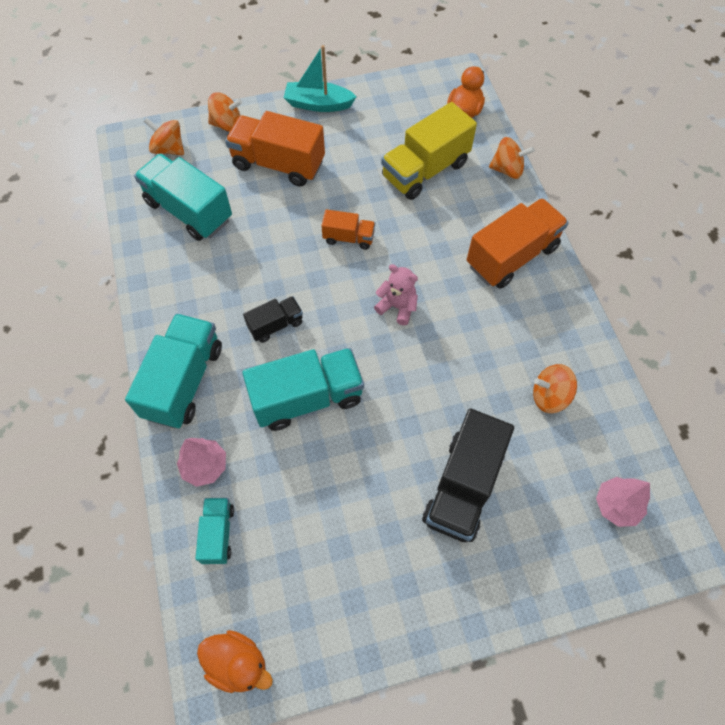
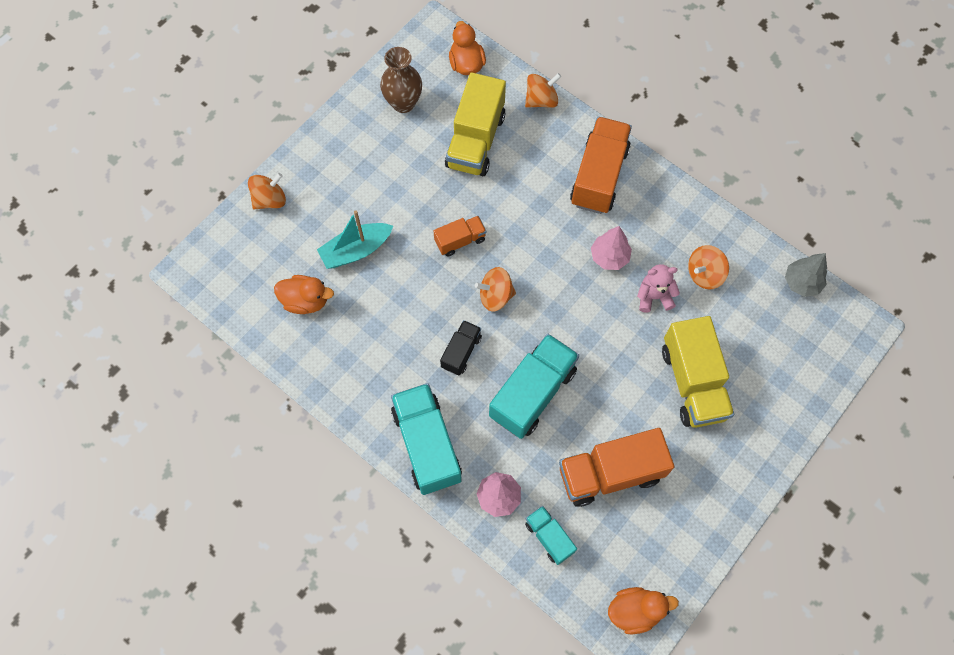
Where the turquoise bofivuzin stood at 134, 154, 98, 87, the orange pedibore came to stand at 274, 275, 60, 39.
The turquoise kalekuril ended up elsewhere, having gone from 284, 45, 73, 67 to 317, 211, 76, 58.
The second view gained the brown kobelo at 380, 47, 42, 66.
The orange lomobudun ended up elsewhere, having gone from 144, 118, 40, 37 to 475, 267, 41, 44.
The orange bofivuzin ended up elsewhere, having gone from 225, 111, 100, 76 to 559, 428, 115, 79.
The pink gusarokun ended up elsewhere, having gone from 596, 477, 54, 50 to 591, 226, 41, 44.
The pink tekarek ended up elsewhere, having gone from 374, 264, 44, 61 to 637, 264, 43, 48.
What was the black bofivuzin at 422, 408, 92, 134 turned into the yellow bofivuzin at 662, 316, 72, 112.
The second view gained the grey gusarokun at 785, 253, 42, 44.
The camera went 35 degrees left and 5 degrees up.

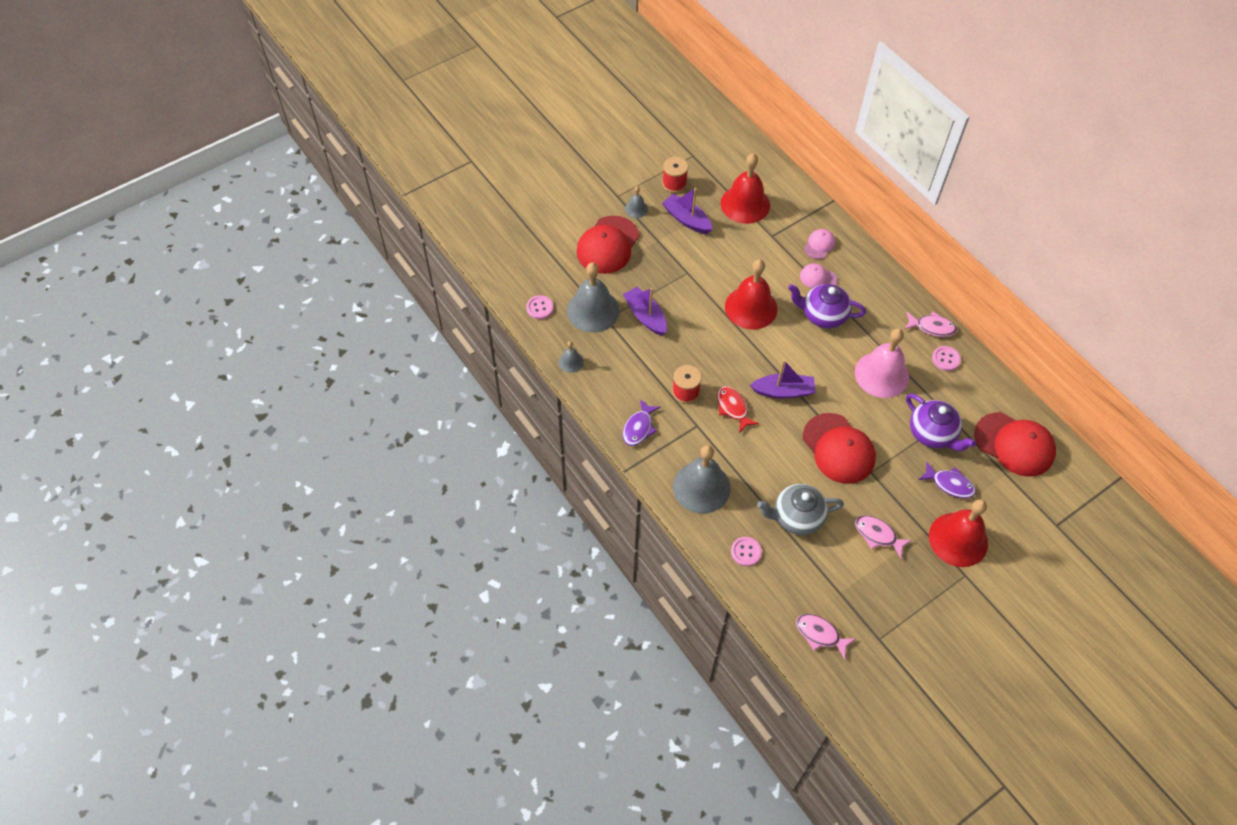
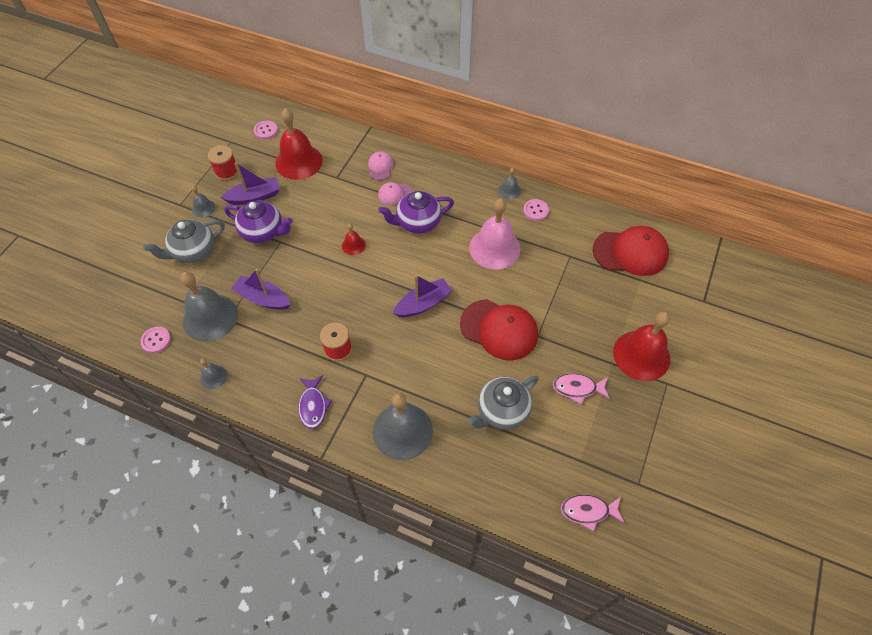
Where the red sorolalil stood at 576, 216, 63, 58, the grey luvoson came to stand at 143, 219, 82, 44.
The purple kalekuril at 662, 188, 51, 46 ended up facing another way, 150 degrees clockwise from before.
The purple luvoson ended up elsewhere, having gone from 906, 393, 70, 58 to 225, 200, 68, 43.
The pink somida ended up elsewhere, having gone from 731, 537, 31, 29 to 254, 120, 24, 20.
The size of the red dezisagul at 725, 259, 53, 71 changed by a factor of 0.46.
Where the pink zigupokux stood at 904, 312, 53, 25, the grey dezisagul came to stand at 498, 168, 23, 32.
The second view lost the red zigupokux at 717, 386, 42, 47.
The second view lost the purple zigupokux at 918, 462, 58, 36.
The camera went 30 degrees left and 0 degrees up.

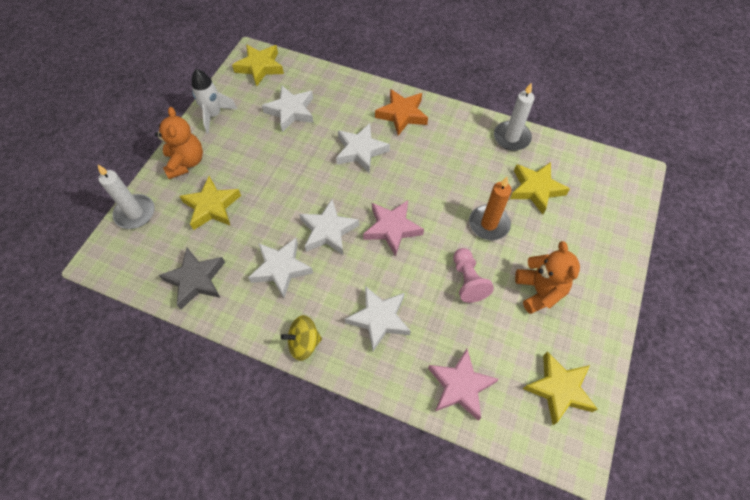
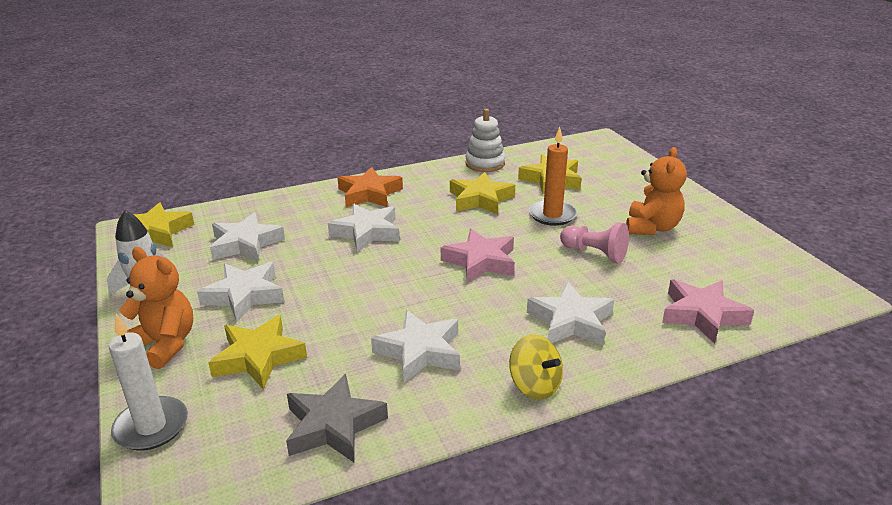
The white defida ended up elsewhere, having gone from 299, 199, 60, 56 to 197, 262, 87, 60.
The yellow defida ended up elsewhere, having gone from 523, 352, 75, 73 to 450, 172, 65, 43.
Where the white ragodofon stood at 494, 82, 40, 69, the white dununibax came to stand at 465, 109, 40, 63.
The yellow lomobudun at 281, 315, 41, 46 ended up facing another way, 75 degrees counterclockwise from before.
The orange tekarek at 515, 241, 65, 73 ended up facing another way, 75 degrees clockwise from before.
The camera went 45 degrees left and 30 degrees down.

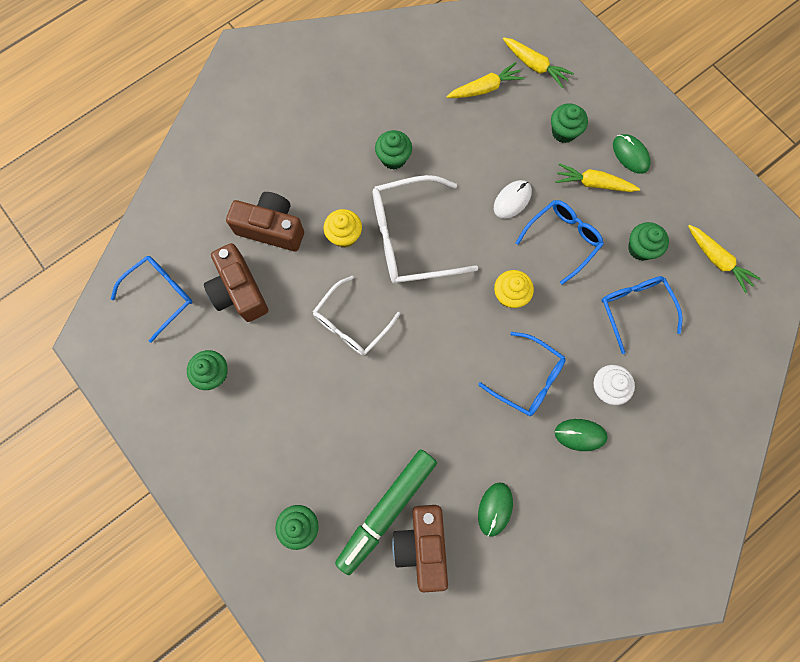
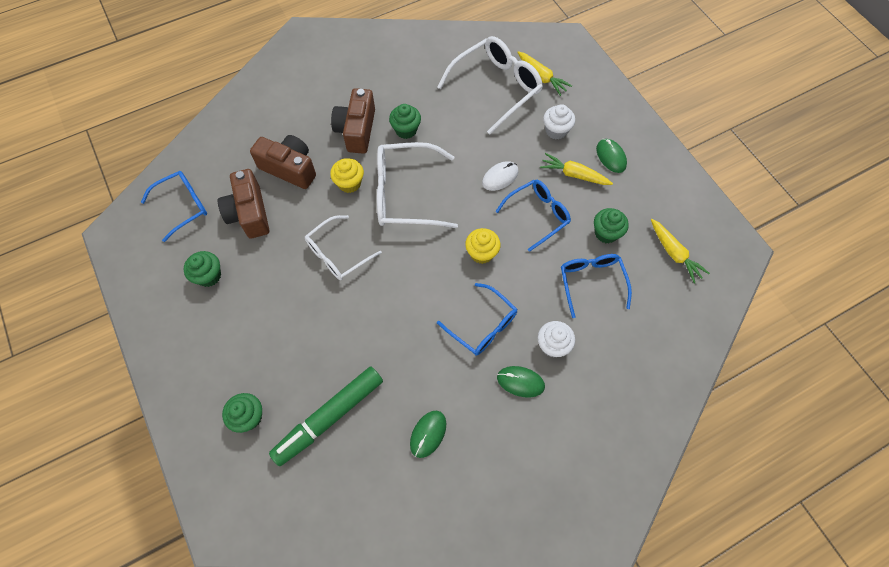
The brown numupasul ended up elsewhere, having gone from 392, 505, 56, 87 to 331, 88, 44, 66.
Where the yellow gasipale stood at 447, 62, 78, 36, the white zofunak came to stand at 437, 36, 106, 98.
What was the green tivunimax at 551, 104, 37, 39 turned into the white tivunimax at 543, 104, 32, 36.
The camera went 10 degrees right and 10 degrees down.

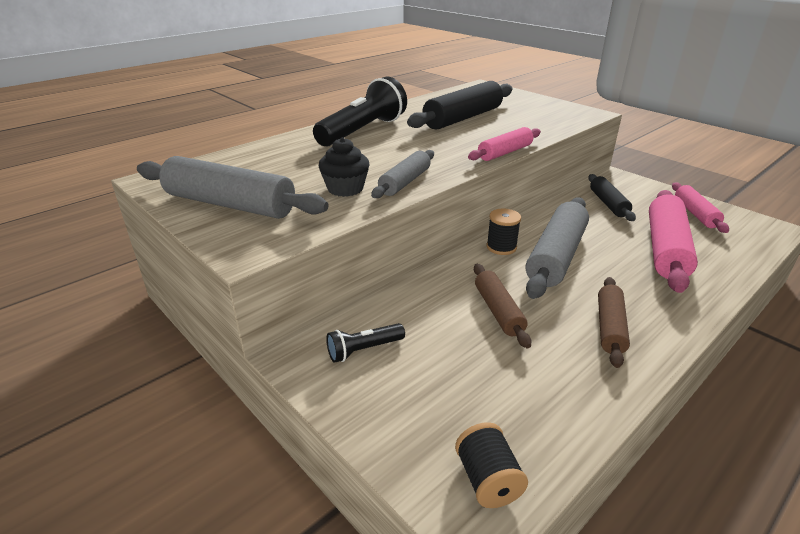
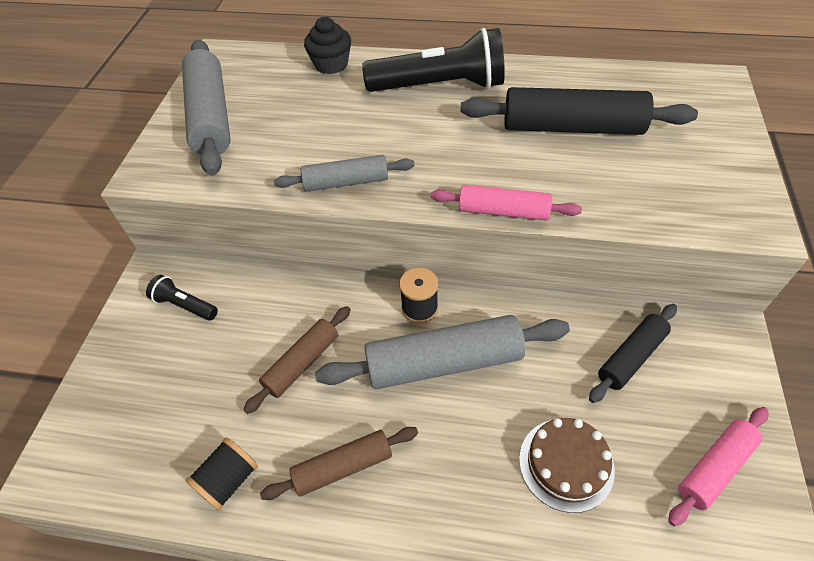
The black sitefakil ended up elsewhere, having gone from 455, 422, 73, 86 to 185, 437, 73, 74.
The black tivunimax ended up elsewhere, having gone from 319, 138, 50, 59 to 304, 17, 47, 57.
Where the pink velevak stood at 649, 190, 49, 103, the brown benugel came to stand at 519, 418, 96, 95.
The camera went 55 degrees right and 20 degrees up.

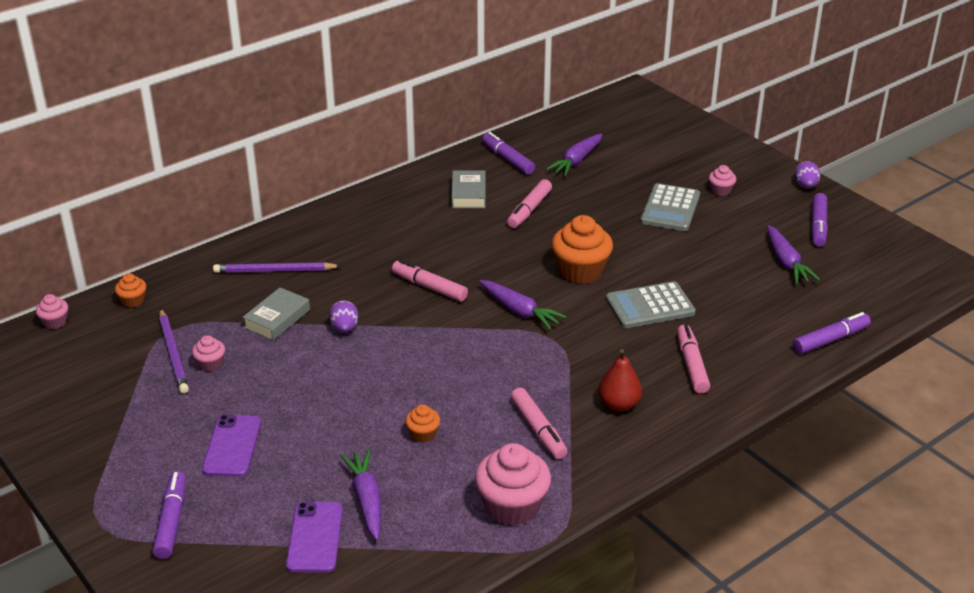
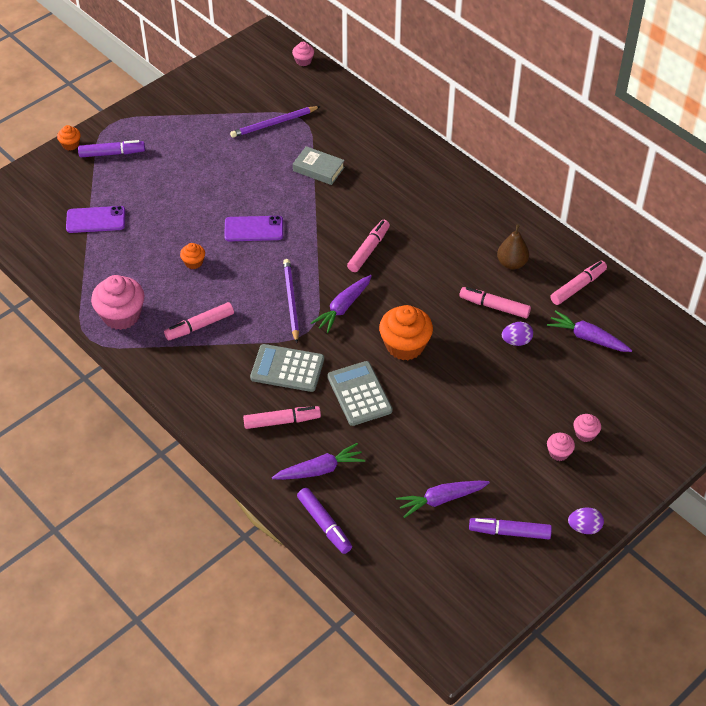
The orange tivunimax ended up elsewhere, having gone from 115, 273, 31, 35 to 57, 125, 24, 25.
The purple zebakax ended up elsewhere, having gone from 202, 415, 59, 62 to 224, 216, 59, 25.
The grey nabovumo ended up elsewhere, having gone from 641, 183, 59, 48 to 250, 344, 74, 48.
The purple gasipale ended up elsewhere, having gone from 340, 449, 41, 91 to 272, 443, 93, 37.
The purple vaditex ended up elsewhere, having gone from 213, 262, 128, 11 to 283, 259, 16, 84.
Where the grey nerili stood at 451, 171, 35, 37, the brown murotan came to stand at 497, 225, 32, 45.
The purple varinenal ended up elsewhere, having gone from 329, 300, 30, 33 to 502, 322, 31, 24.
What was the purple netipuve at 482, 132, 53, 43 turned into the pink netipuve at 550, 261, 57, 44.
The pink tivunimax ended up elsewhere, having gone from 192, 335, 33, 37 to 574, 414, 27, 28.
The second view lost the red murotan at 598, 349, 44, 62.
The camera went 85 degrees right and 15 degrees up.

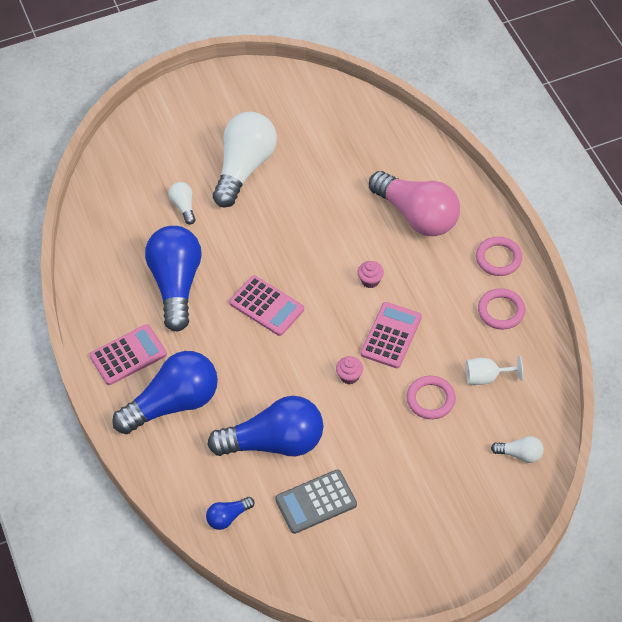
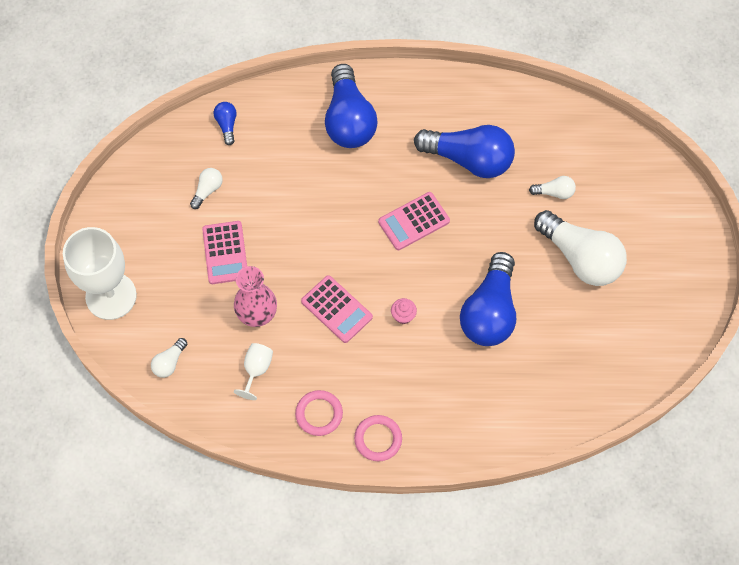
The second view gained the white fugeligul at 63, 227, 74, 93.
Where the grey nabovumo stood at 275, 470, 82, 64, the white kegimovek came to stand at 190, 168, 33, 41.
The pink nabovumo ended up elsewhere, having gone from 90, 324, 77, 61 to 202, 221, 45, 63.
Where the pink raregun stood at 407, 376, 49, 43, the pink kobelo came to stand at 234, 266, 43, 61.
The blue kegimovek ended up elsewhere, having gone from 207, 396, 116, 60 to 460, 252, 56, 94.
The second view lost the pink tivunimax at 336, 356, 27, 28.
The second view lost the pink kegimovek at 369, 171, 91, 65.
The camera went 110 degrees right and 10 degrees up.

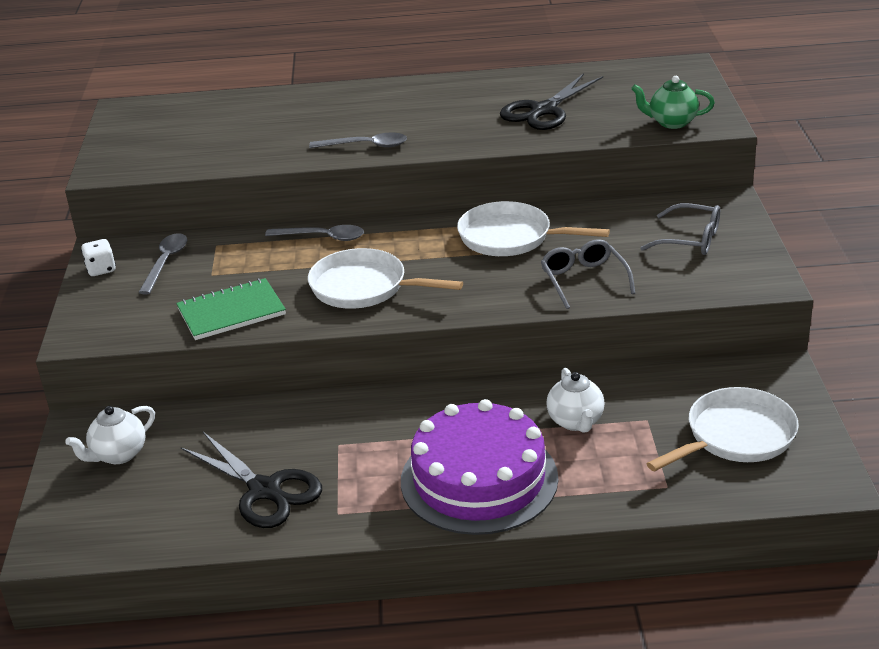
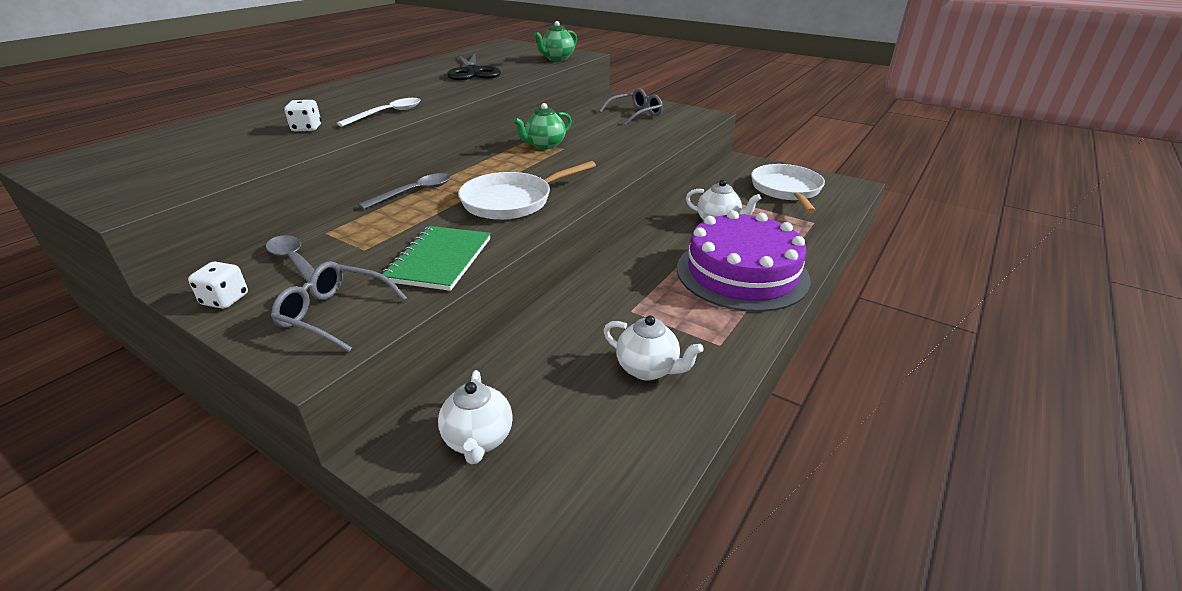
The grey zofunak ended up elsewhere, having gone from 541, 239, 95, 70 to 271, 261, 136, 91.
The second view gained the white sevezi at 284, 100, 37, 32.
What was the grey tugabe at 309, 133, 98, 15 turned into the white tugabe at 337, 98, 83, 29.
Where the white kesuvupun stood at 457, 201, 153, 55, the green luvoson came to stand at 513, 103, 59, 46.
Where the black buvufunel stood at 181, 432, 141, 96, the white luvoson came to stand at 603, 315, 100, 65.
The camera went 55 degrees left and 0 degrees up.

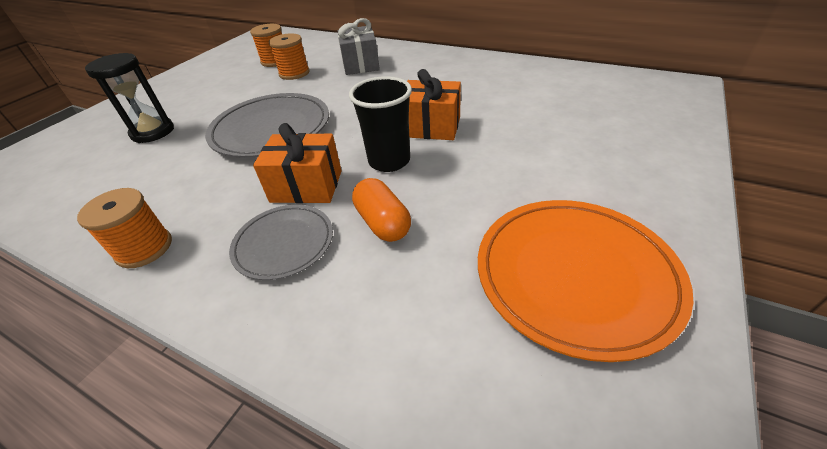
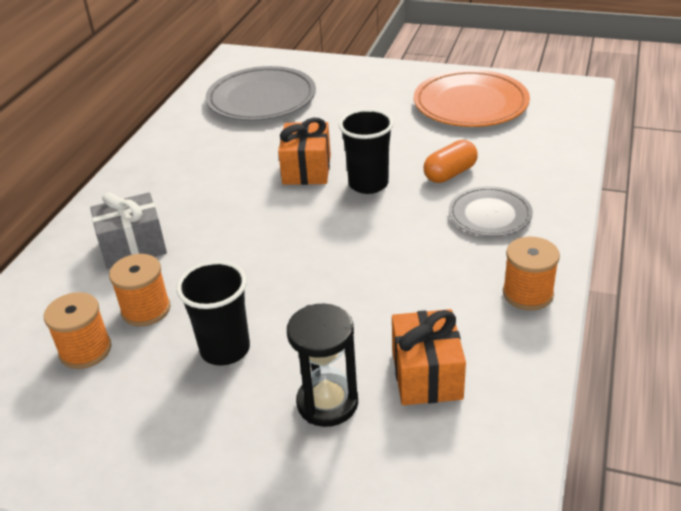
The second view gained the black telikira at 176, 261, 74, 105.
The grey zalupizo ended up elsewhere, having gone from 205, 93, 124, 65 to 206, 66, 110, 55.
The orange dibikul ended up elsewhere, having gone from 253, 123, 89, 80 to 392, 309, 74, 96.
The camera went 100 degrees left and 5 degrees down.

